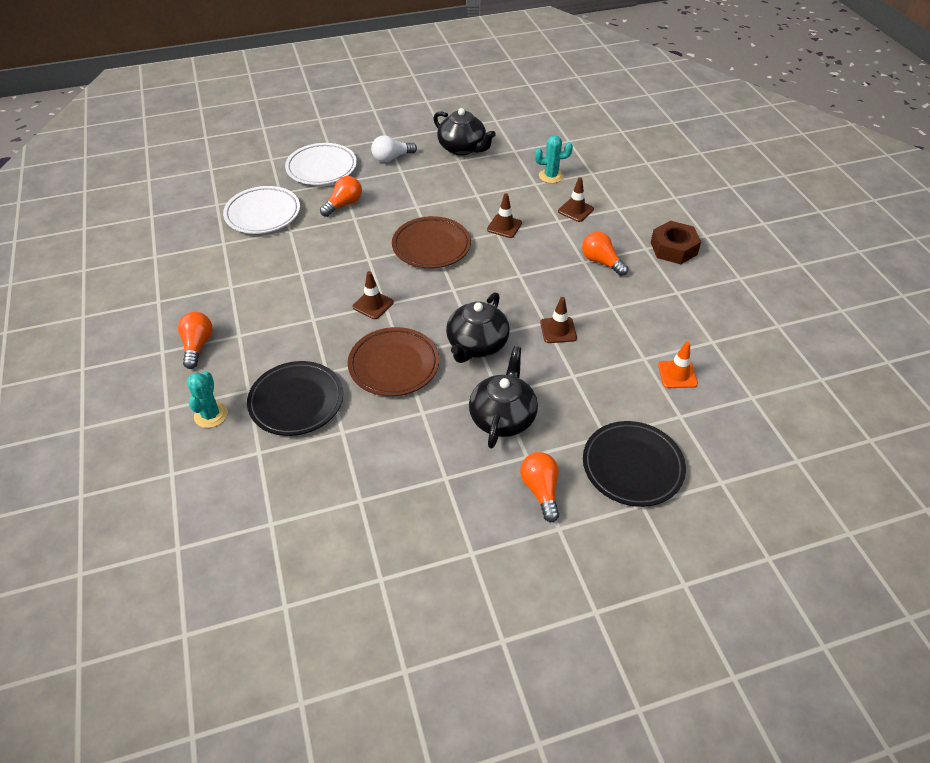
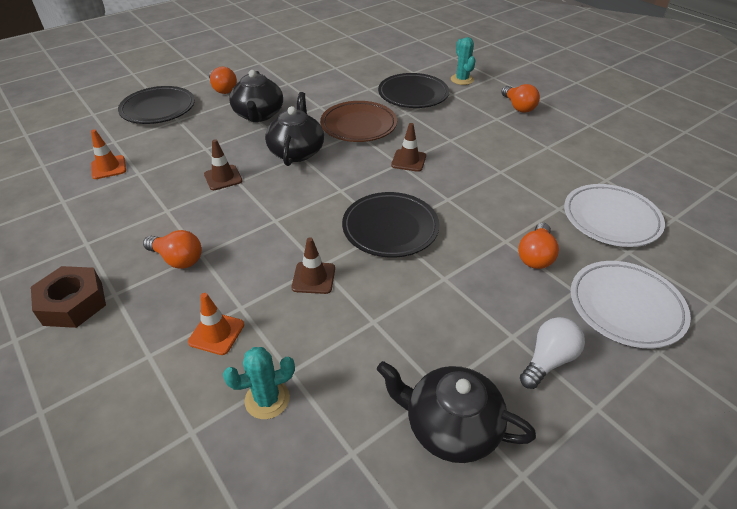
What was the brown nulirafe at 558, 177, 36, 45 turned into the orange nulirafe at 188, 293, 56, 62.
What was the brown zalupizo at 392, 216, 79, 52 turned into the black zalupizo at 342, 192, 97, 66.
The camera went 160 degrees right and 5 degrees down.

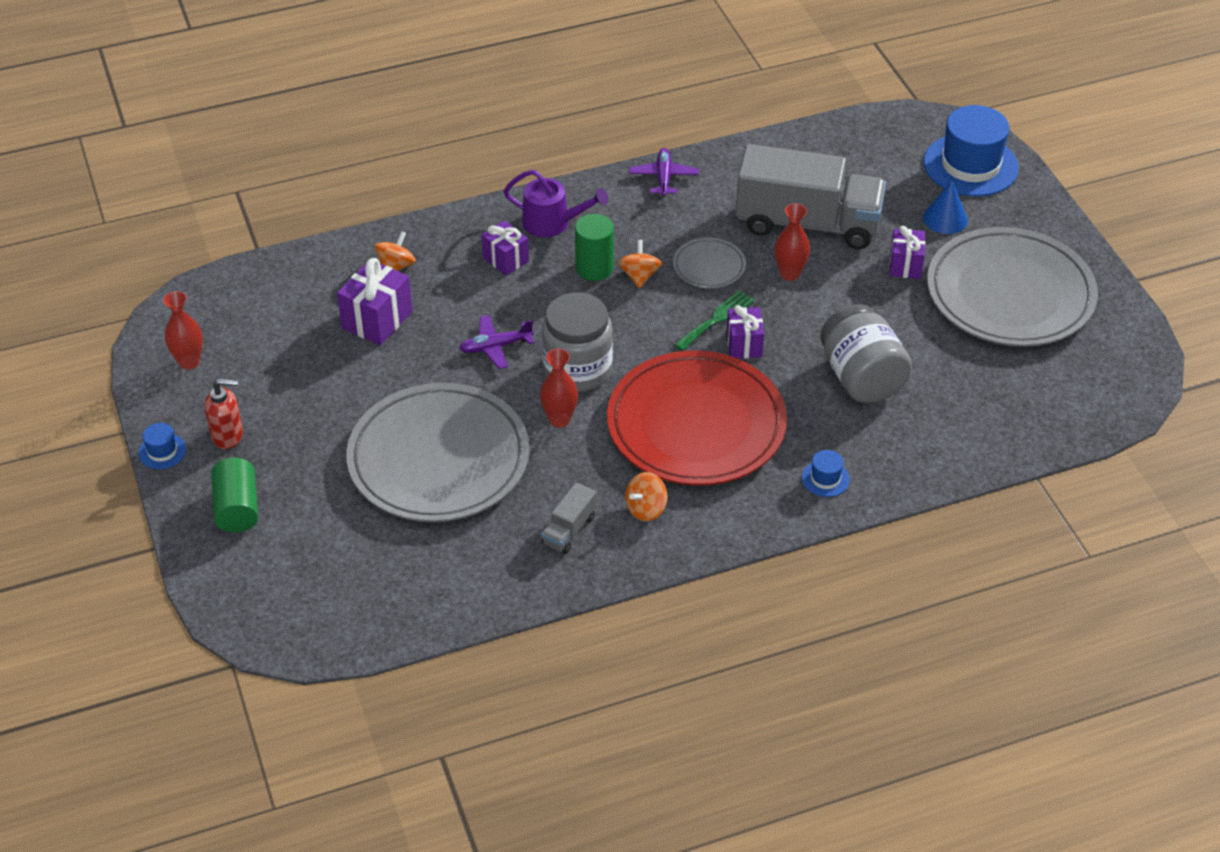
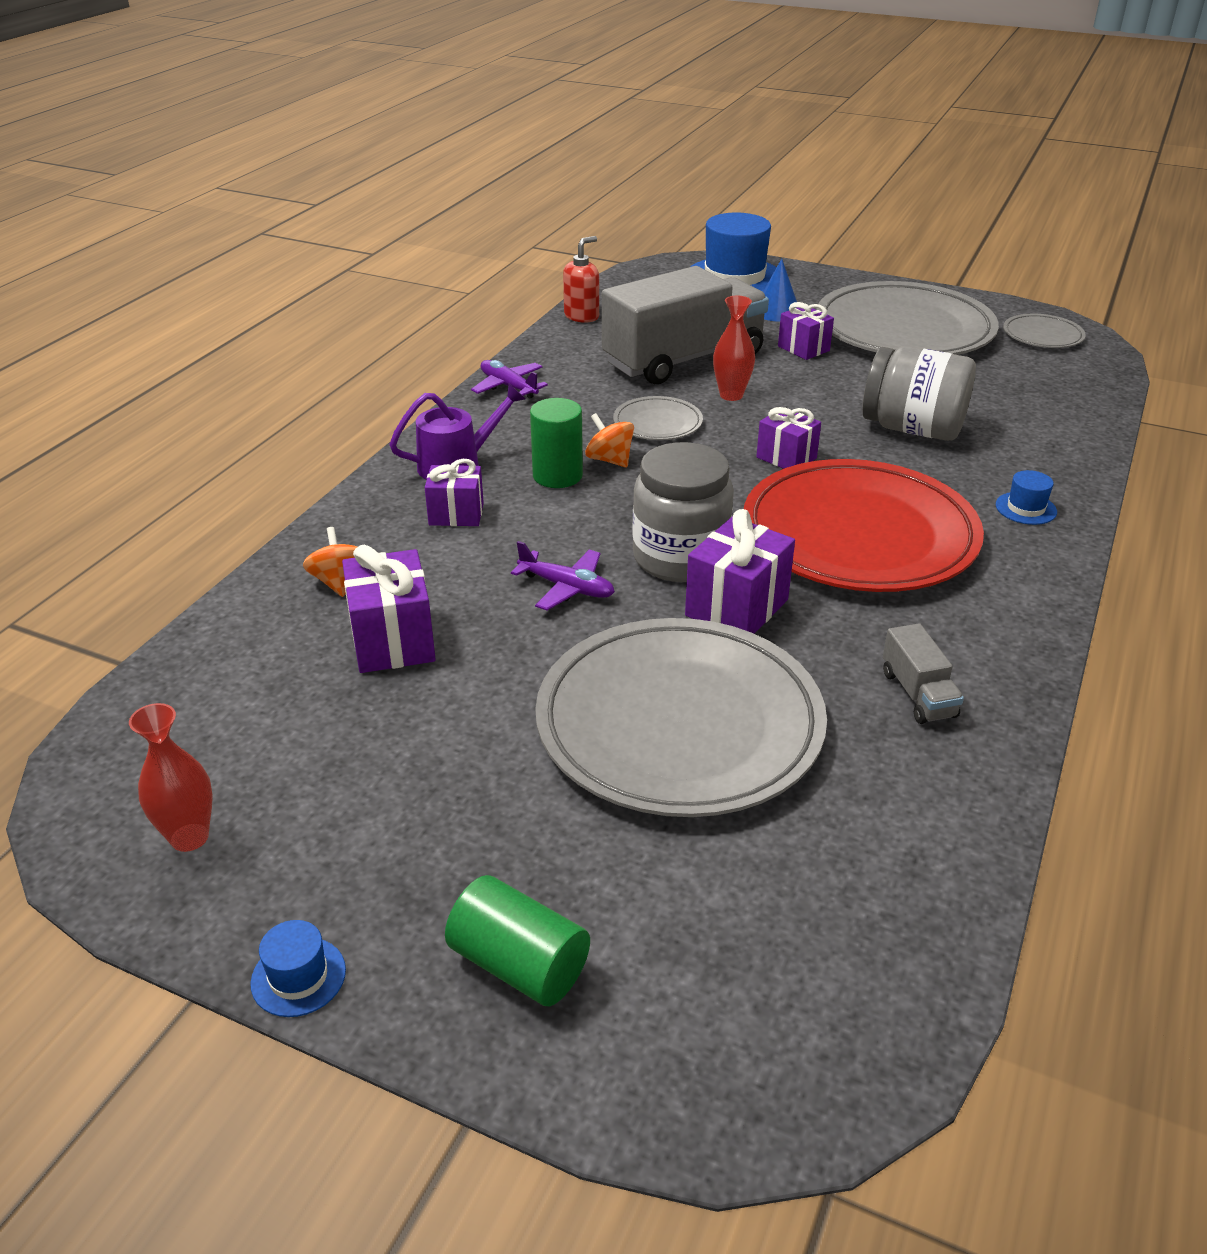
The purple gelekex at 459, 315, 75, 54 ended up facing another way, 90 degrees counterclockwise from before.
The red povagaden ended up elsewhere, having gone from 204, 379, 39, 70 to 563, 236, 36, 87.
Where the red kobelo stood at 540, 348, 38, 80, the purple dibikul came to stand at 685, 509, 110, 125.
The second view gained the grey zalupizo at 1003, 314, 83, 34.
The second view lost the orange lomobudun at 625, 472, 42, 49.
The second view lost the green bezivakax at 674, 290, 80, 61.
The camera went 45 degrees left and 10 degrees down.

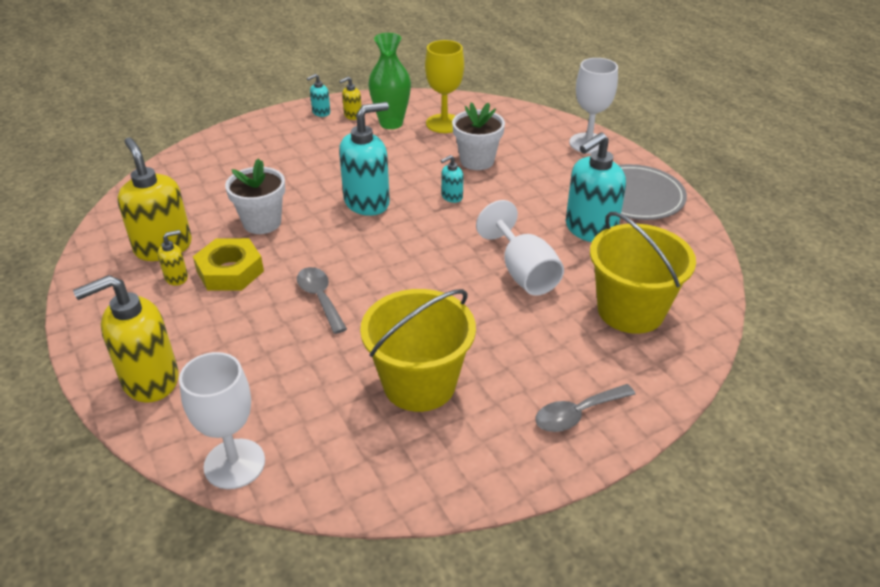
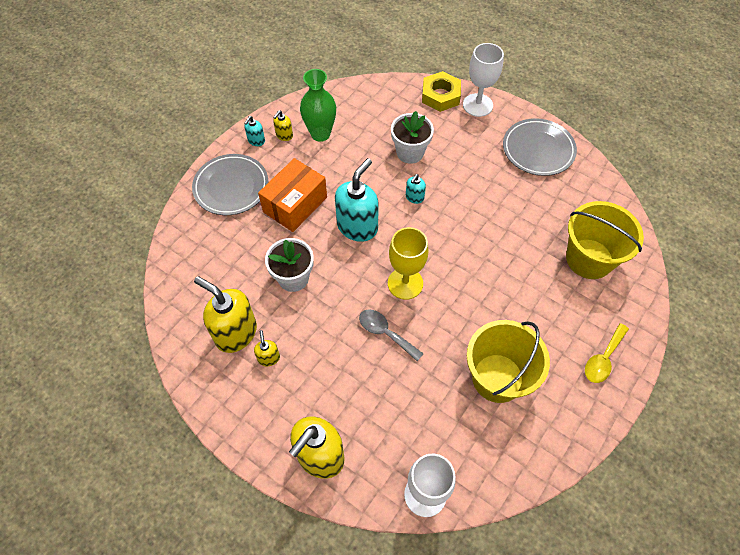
The second view gained the grey zalupizo at 192, 154, 76, 61.
The yellow povagaden at 158, 230, 30, 56 ended up facing another way, 45 degrees counterclockwise from before.
The second view gained the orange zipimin at 258, 158, 69, 74.
The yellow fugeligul ended up elsewhere, having gone from 425, 40, 39, 93 to 388, 227, 41, 73.
The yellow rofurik ended up elsewhere, having gone from 193, 238, 71, 53 to 422, 71, 39, 41.
What was the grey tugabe at 535, 384, 101, 48 turned into the yellow tugabe at 585, 323, 44, 60.
The second view lost the white fugeligul at 476, 200, 88, 96.
The second view lost the turquoise povagaden at 566, 132, 60, 110.
The camera went 25 degrees left and 20 degrees up.

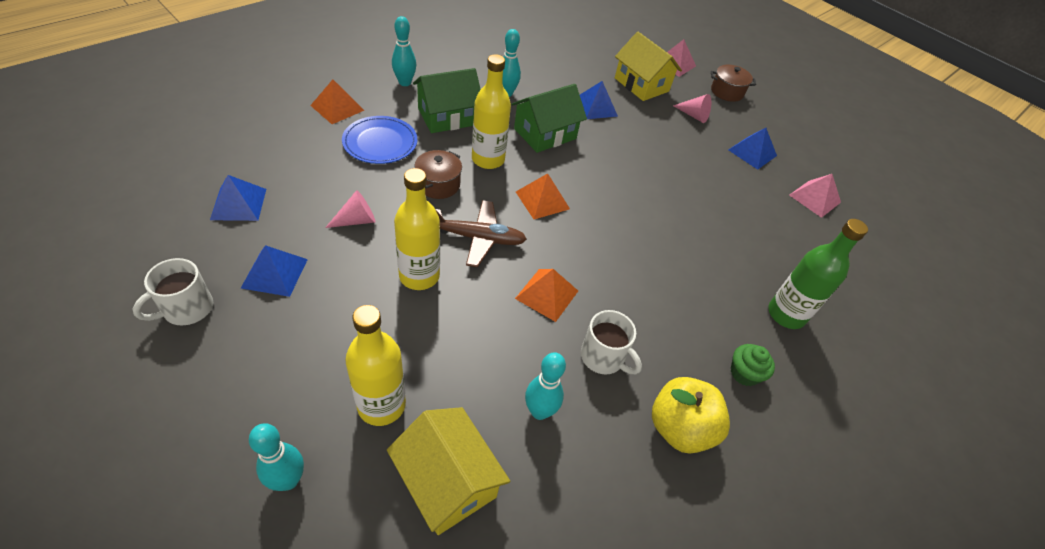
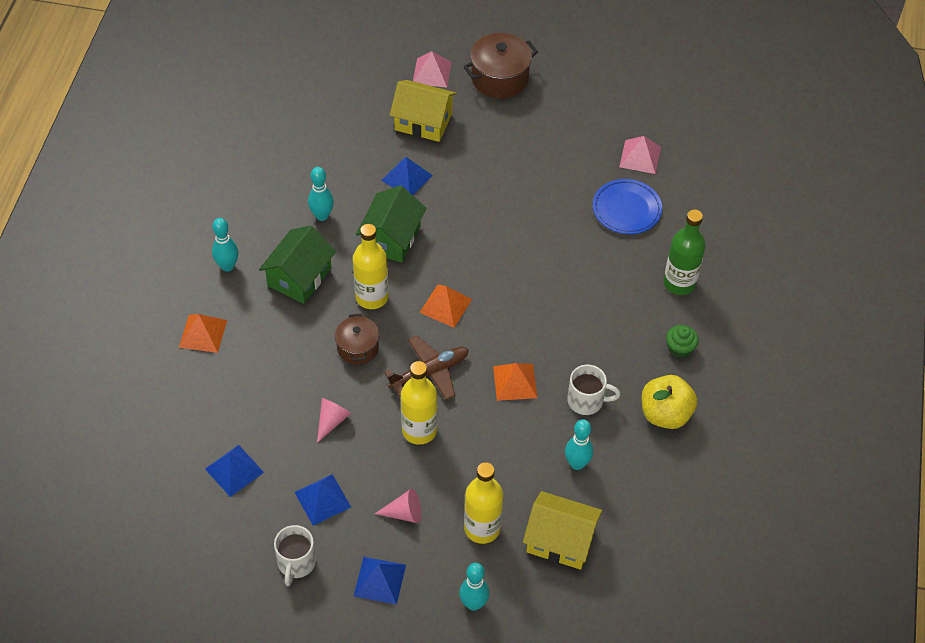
The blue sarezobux ended up elsewhere, having gone from 729, 128, 48, 42 to 354, 557, 52, 48.
The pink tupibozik ended up elsewhere, having gone from 673, 94, 38, 29 to 375, 489, 46, 34.
The size of the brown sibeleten at 711, 65, 45, 37 changed by a factor of 1.56.
The blue zalupizo ended up elsewhere, having gone from 342, 116, 75, 48 to 593, 179, 69, 55.
The camera went 30 degrees left and 5 degrees up.

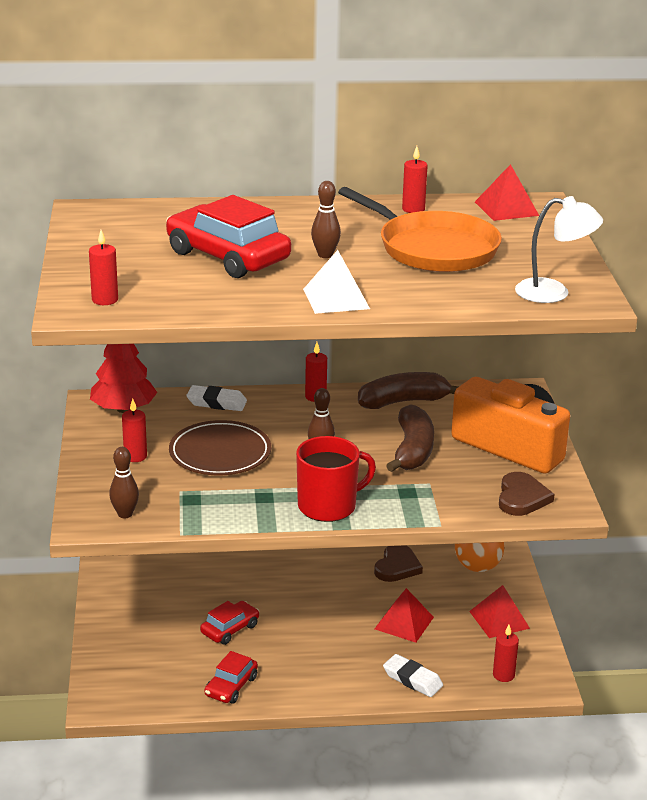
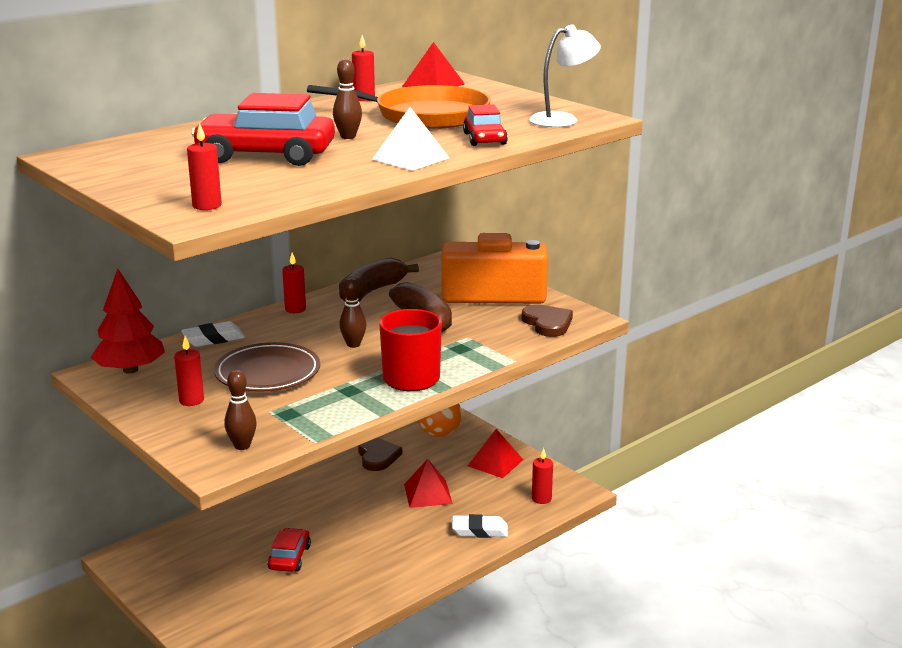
The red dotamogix ended up elsewhere, having gone from 204, 651, 54, 53 to 463, 104, 45, 42.
The camera went 35 degrees left and 5 degrees down.

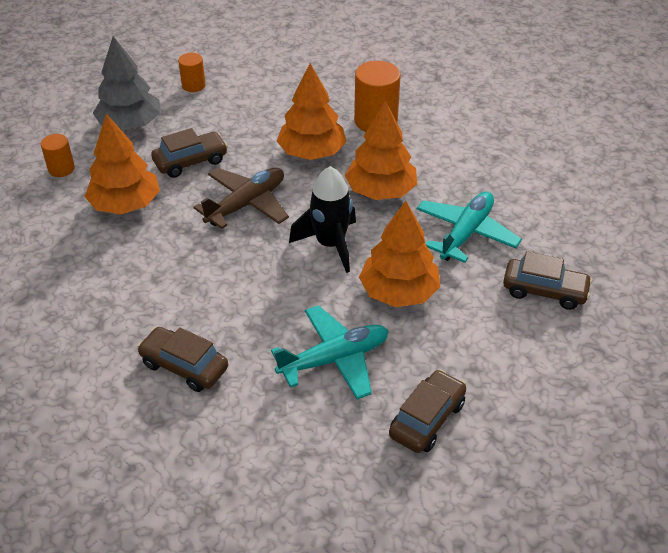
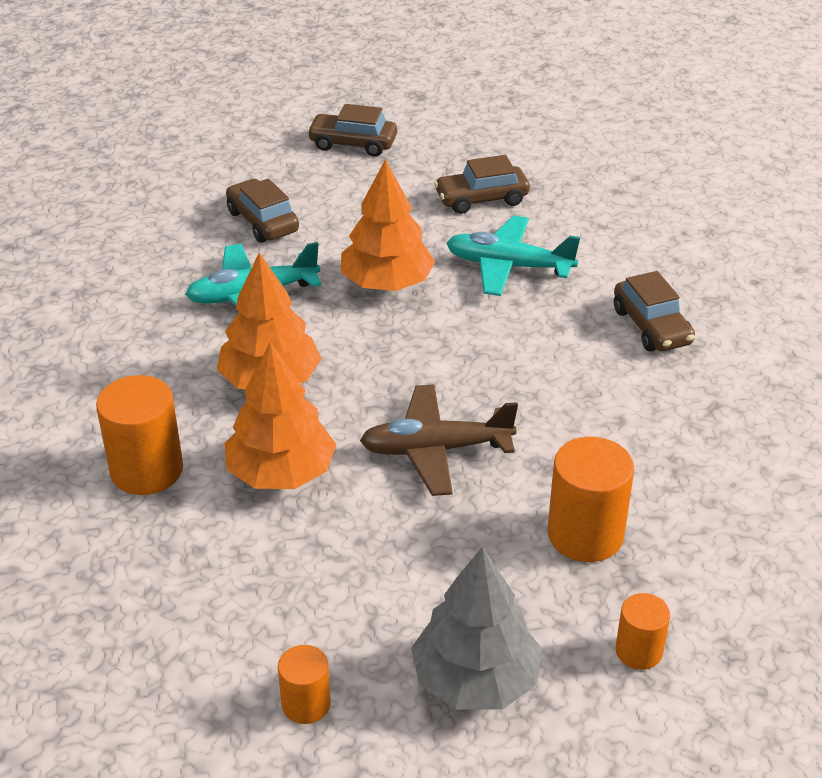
The brown dotamogix ended up elsewhere, having gone from 151, 128, 77, 50 to 307, 104, 90, 53.
Where the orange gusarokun stood at 84, 114, 76, 100, the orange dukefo came to stand at 548, 437, 86, 125.
The second view lost the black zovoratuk at 289, 166, 67, 107.
The camera went 140 degrees left and 5 degrees down.

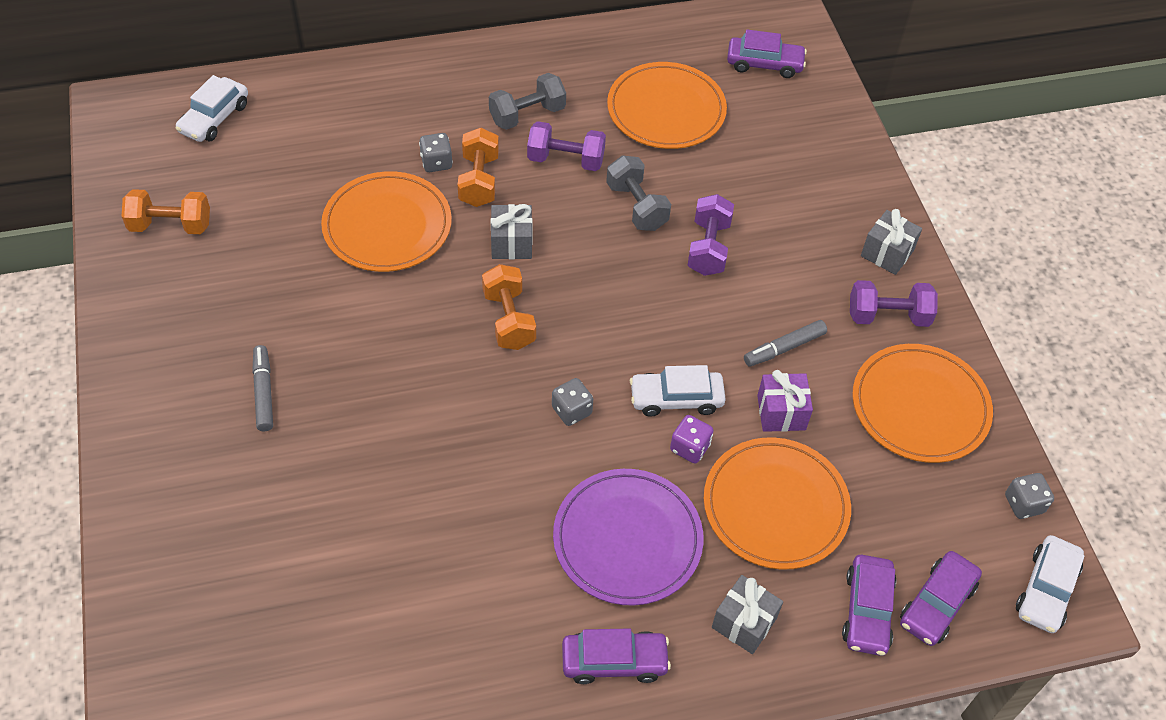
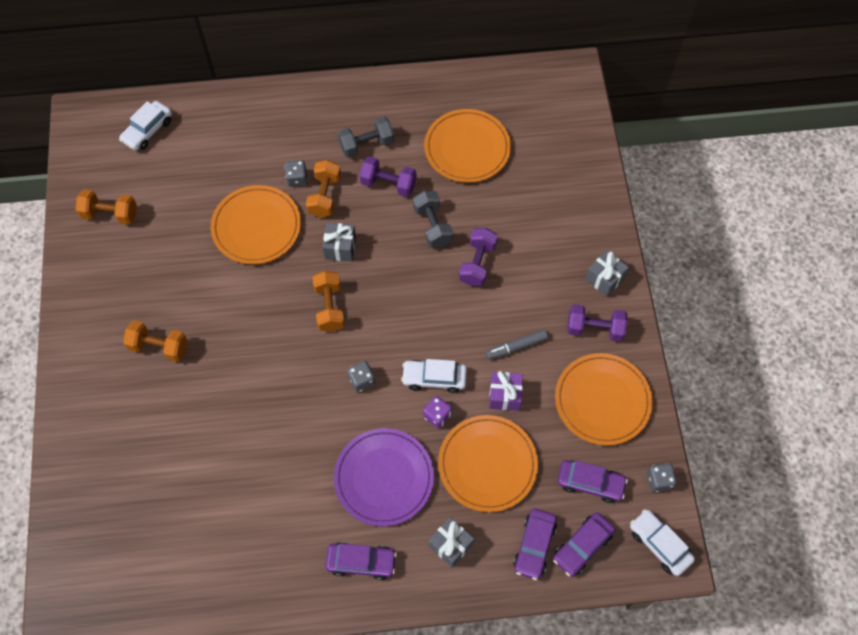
Where the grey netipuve stood at 252, 345, 21, 86, the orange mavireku came to stand at 123, 320, 65, 42.
The purple dotamogix ended up elsewhere, having gone from 727, 30, 80, 48 to 557, 460, 71, 43.
The white dotamogix at 1016, 535, 68, 98 ended up facing another way, 105 degrees clockwise from before.
The camera went 10 degrees right and 10 degrees up.

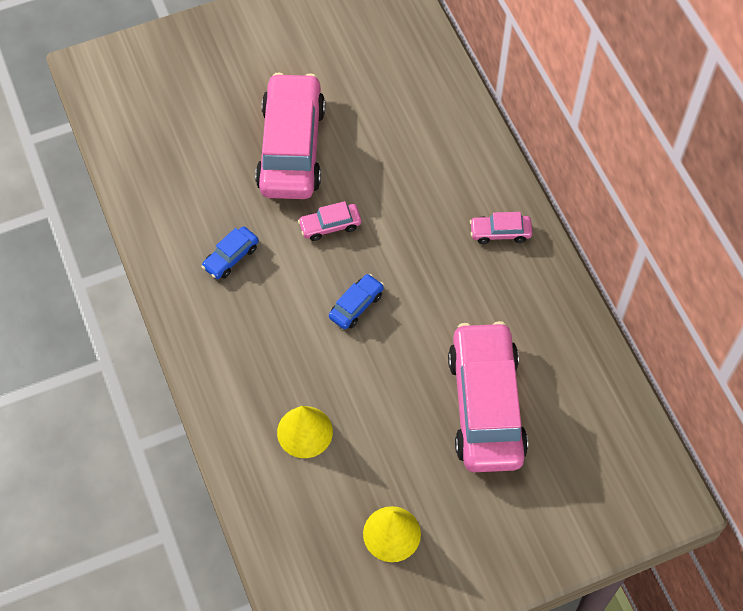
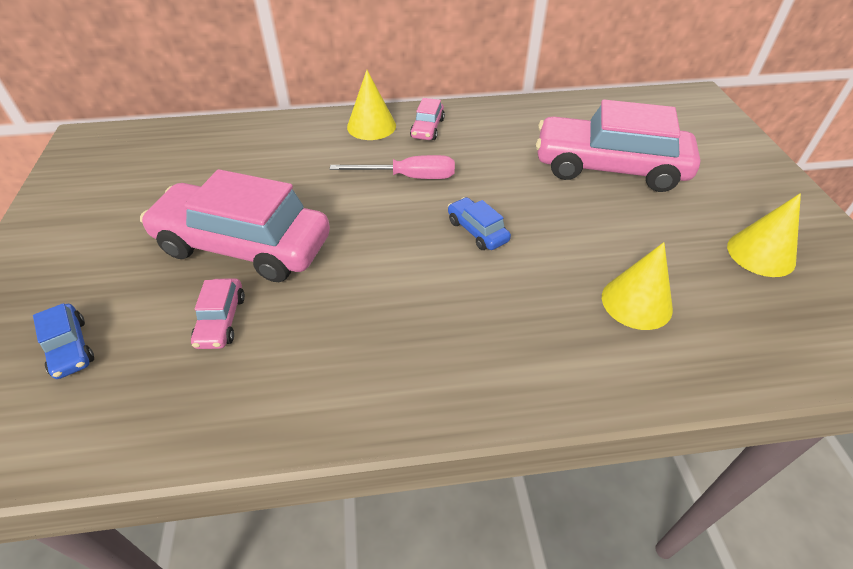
The blue dotamogix ended up elsewhere, having gone from 201, 227, 58, 52 to 33, 303, 61, 76.
The pink dotamogix ended up elsewhere, having gone from 298, 201, 63, 40 to 191, 278, 54, 71.
The second view gained the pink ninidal at 330, 155, 125, 24.
The second view gained the yellow tupibozik at 347, 70, 49, 70.
The camera went 75 degrees left and 15 degrees down.

